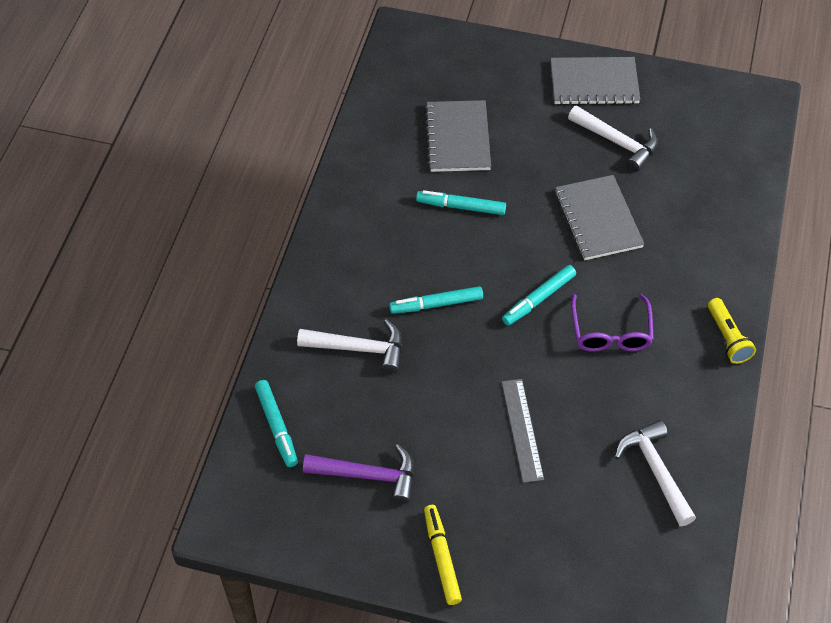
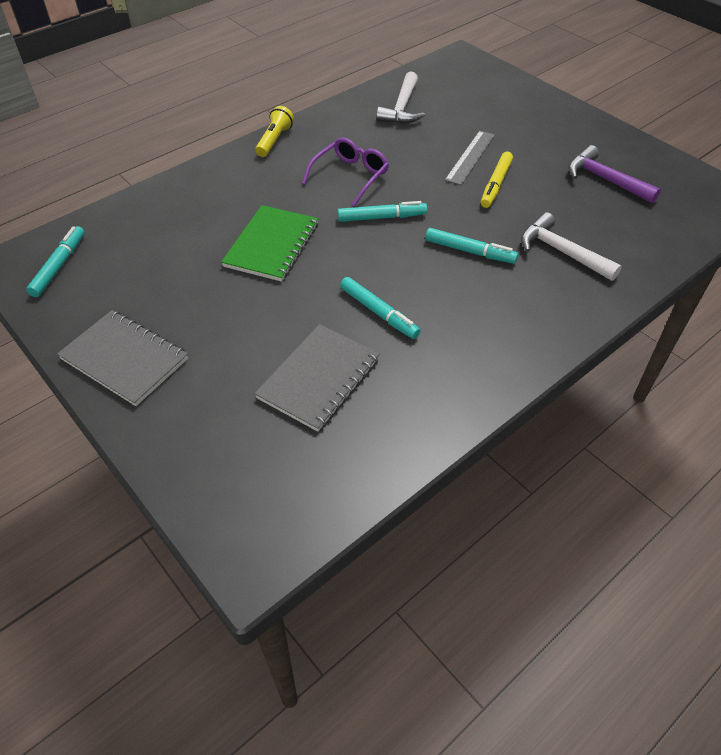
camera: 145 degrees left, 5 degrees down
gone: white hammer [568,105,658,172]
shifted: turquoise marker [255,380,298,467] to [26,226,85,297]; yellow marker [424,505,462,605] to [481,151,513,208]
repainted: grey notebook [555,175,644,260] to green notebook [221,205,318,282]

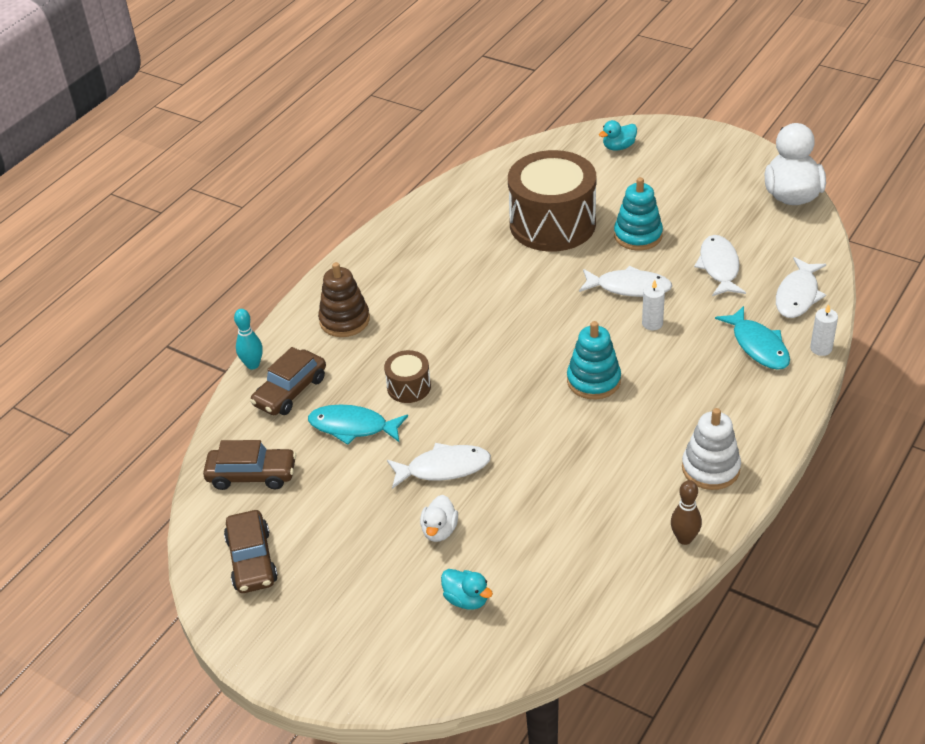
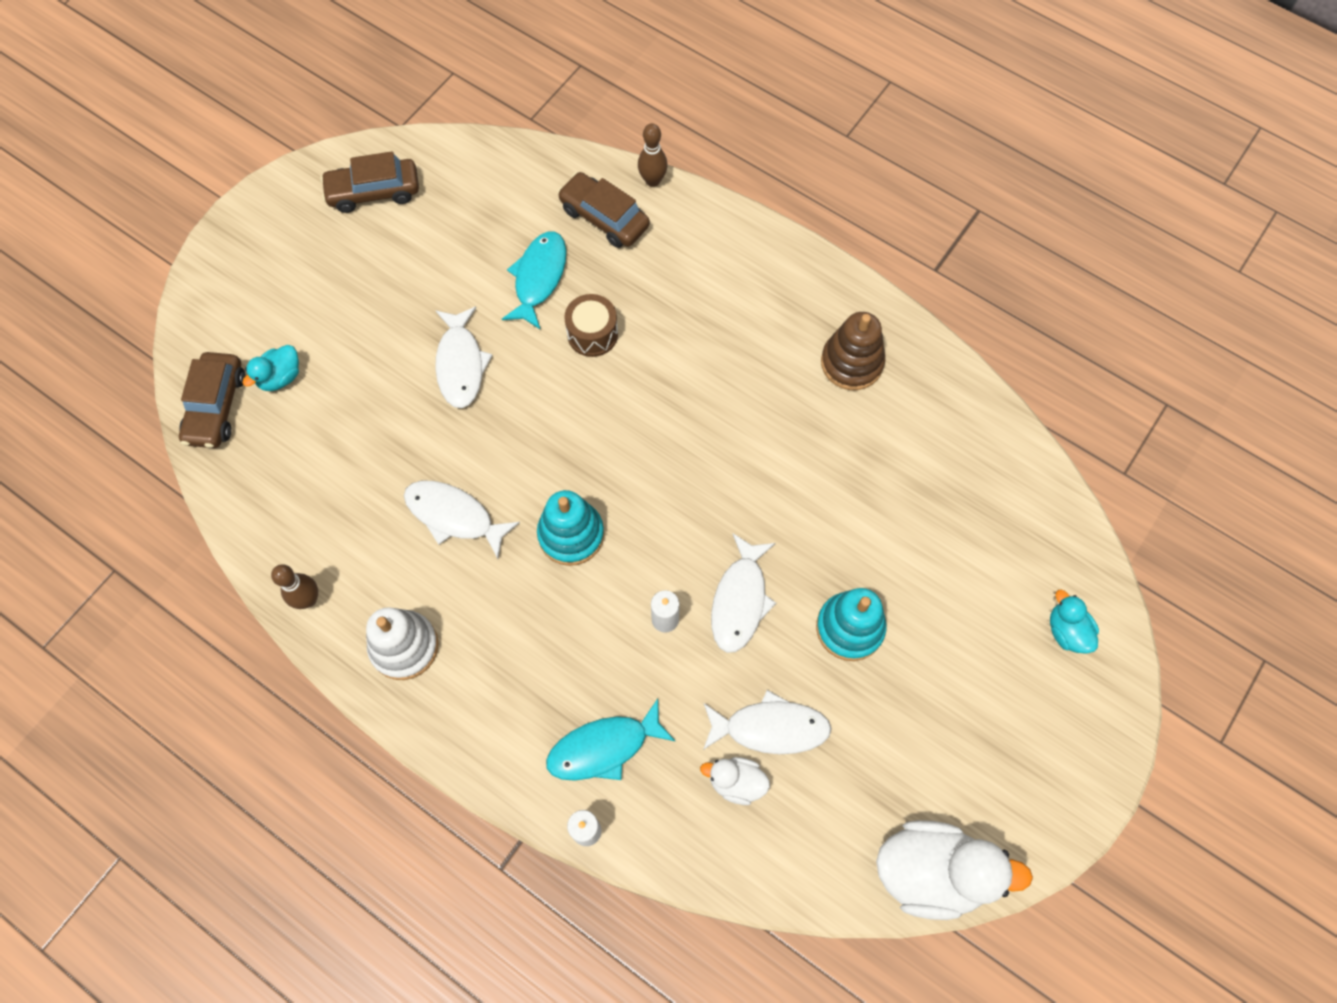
camera: 90 degrees right, 25 degrees up
gone: brown drum [508,150,596,252]
shifted: white fish [776,257,826,318] to [404,481,520,559]; brown stacking toy [318,262,370,337] to [821,312,885,390]; brown car [203,440,296,490] to [179,352,245,448]; white duck [420,495,458,542] to [700,757,770,805]
repainted: turquoise bowling pin [234,309,263,370] to brown bowling pin [638,123,668,187]

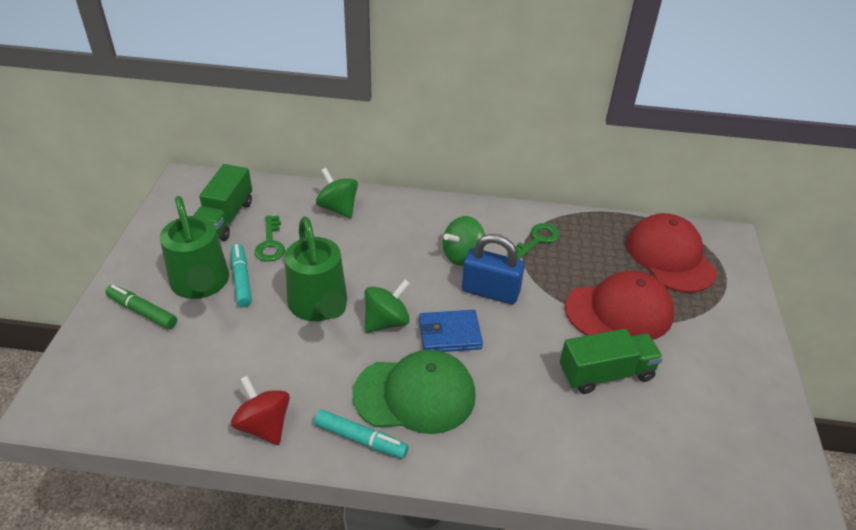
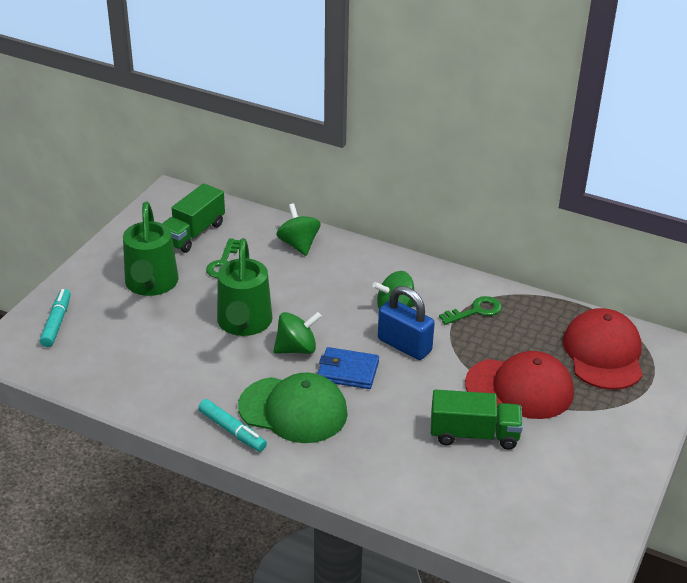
camera: 20 degrees right, 5 degrees down
gone: green marker [105,285,177,329]; red spinning top [231,376,290,445]
shifted: turquoise marker [231,243,252,307] to [40,289,71,347]

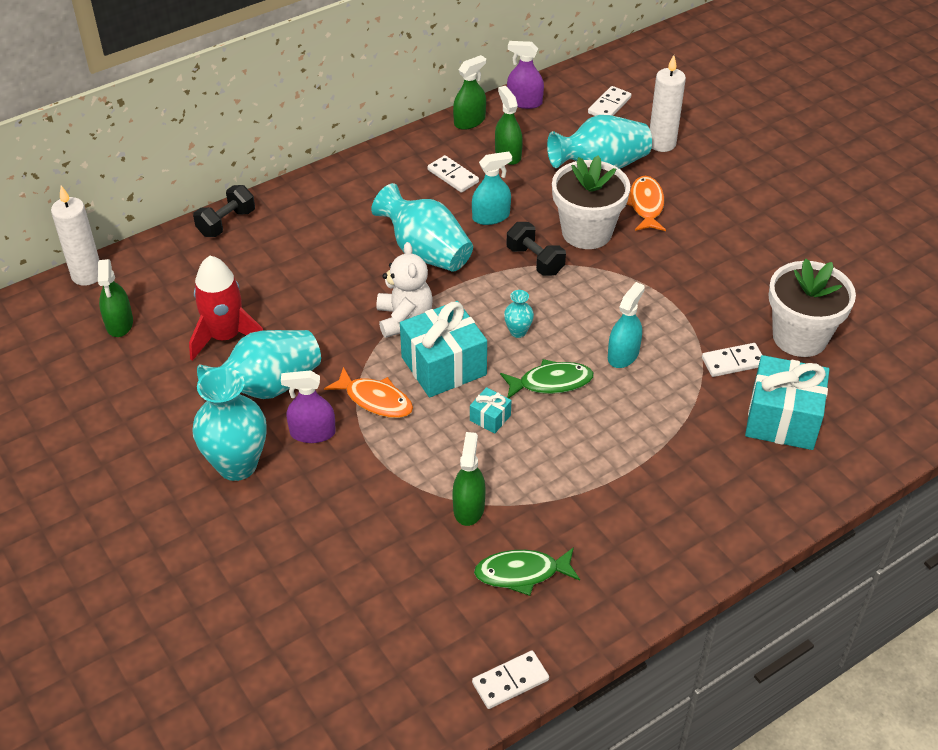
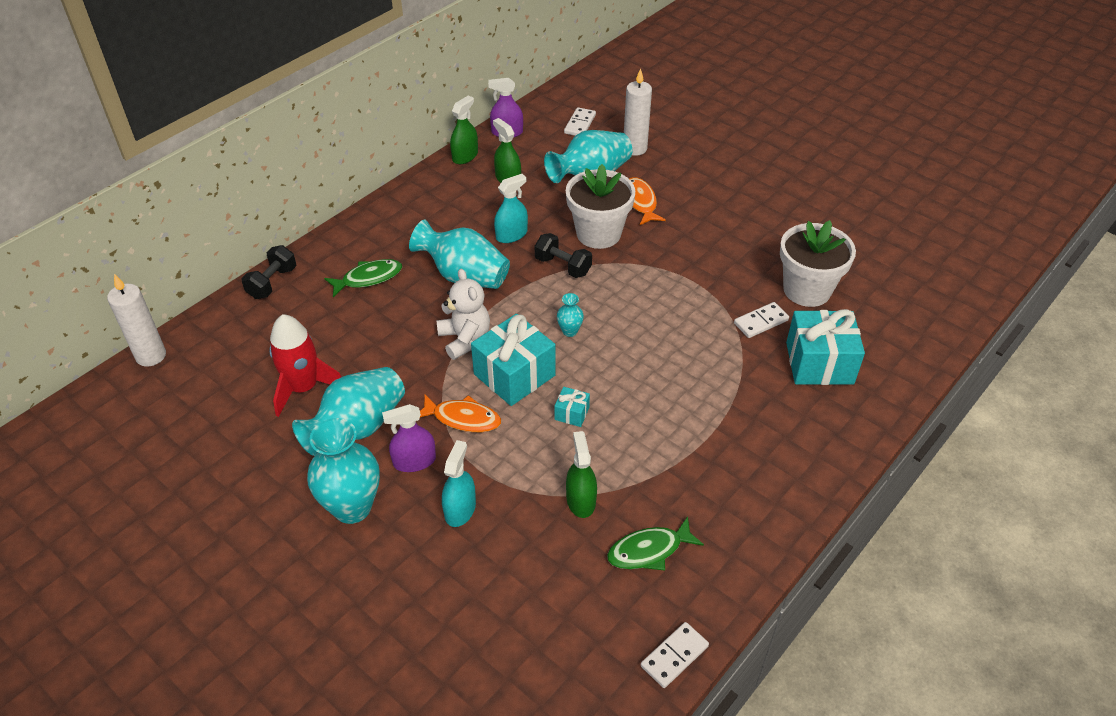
camera: 15 degrees left, 0 degrees up
gone: white domino [427,155,479,193]; green spray bottle [98,259,133,337]
shifted: turquoise spray bottle [608,282,645,368] to [442,440,476,527]; green fish [500,359,594,398] to [324,259,402,297]

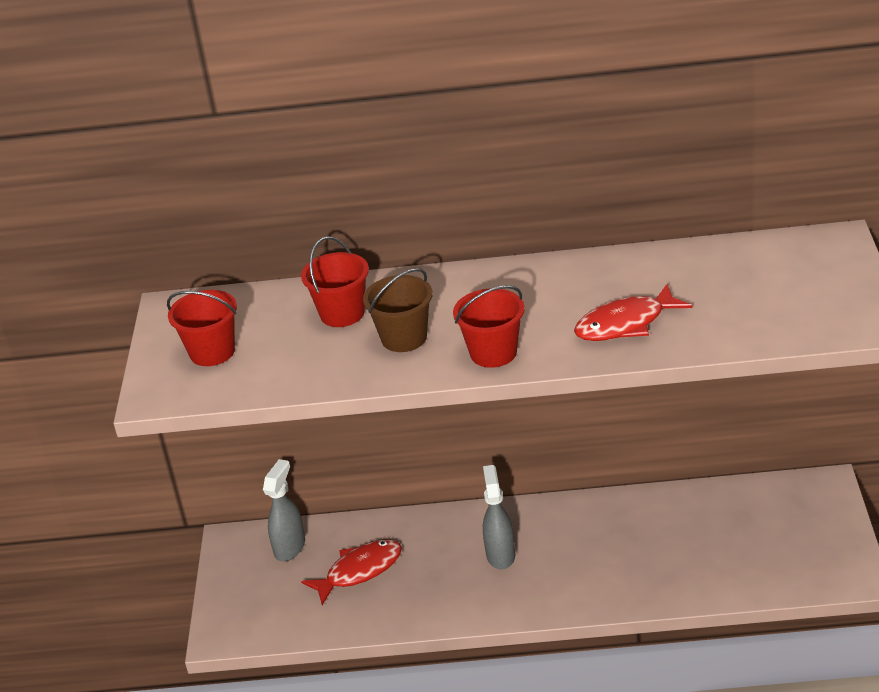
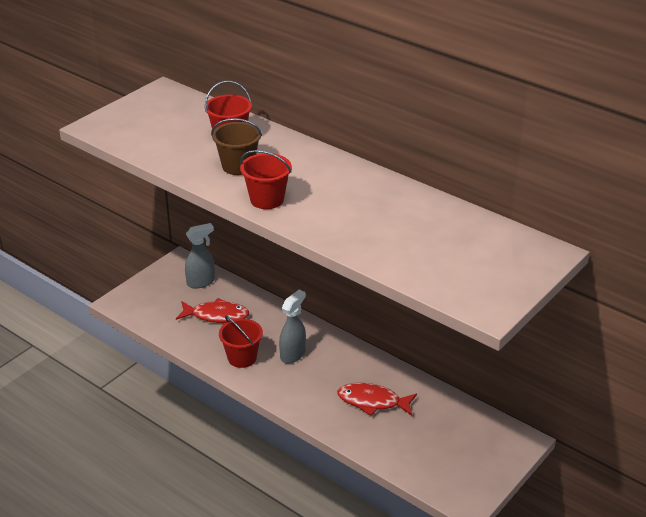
camera: 35 degrees right, 0 degrees up
shifted: red fish [574,284,693,341] to [337,383,417,416]; red bucket [167,290,237,366] to [219,316,263,368]

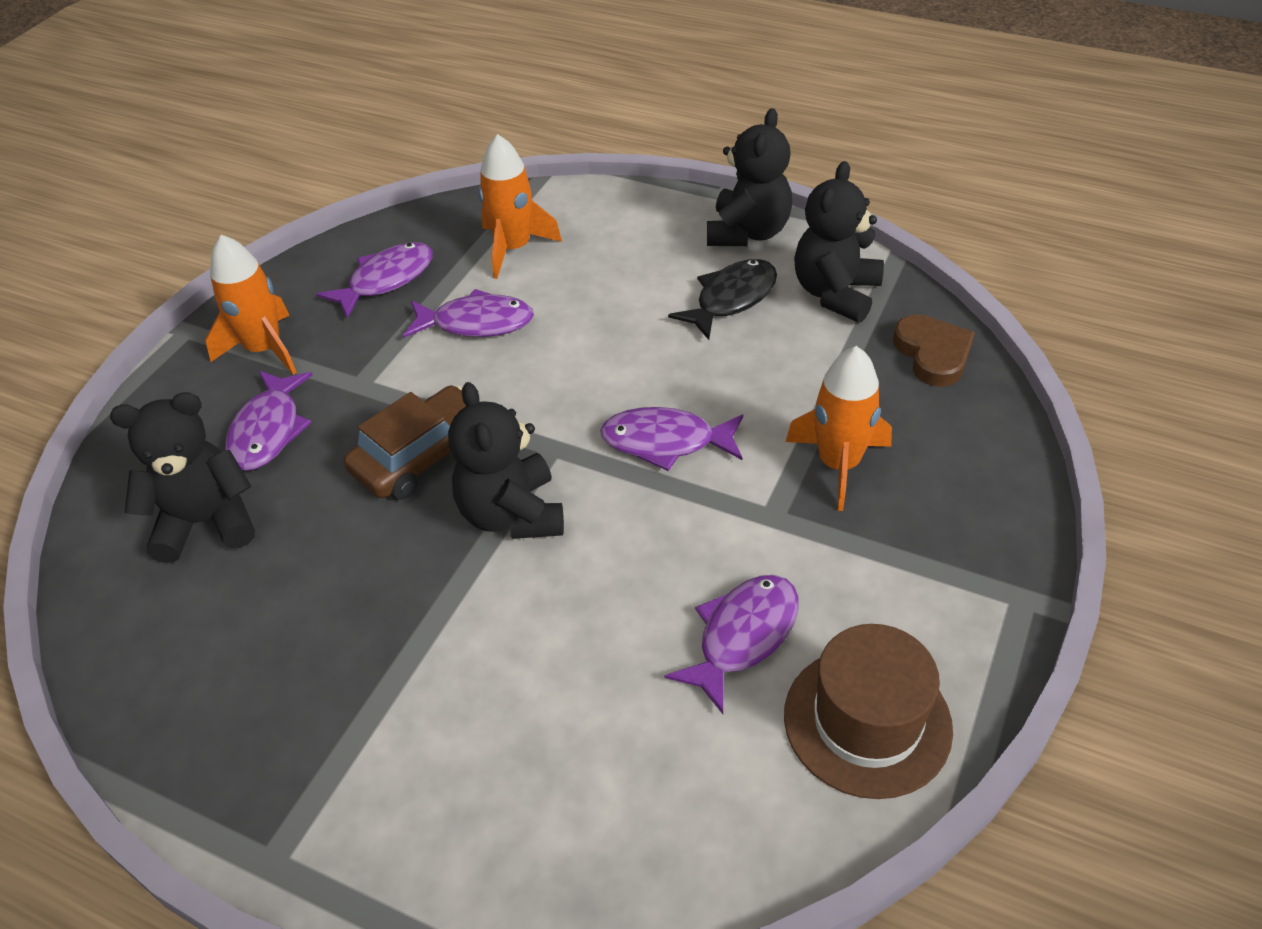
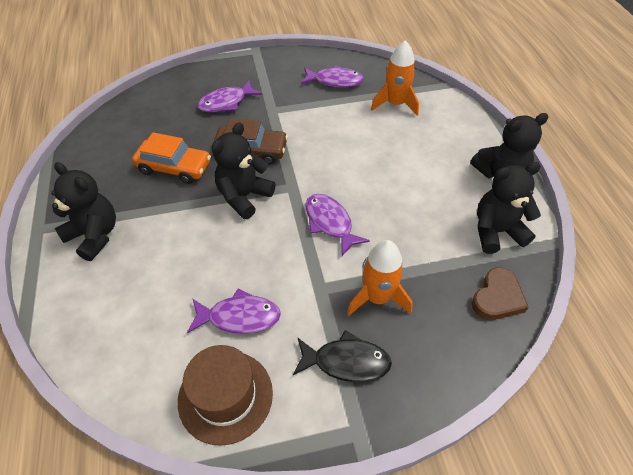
camera: 50 degrees right, 5 degrees up
gone: orange rocket [206,234,297,375]; purple fish [403,289,534,338]
new: orange car [132,132,211,184]
shifted: black fish [668,259,777,340] to [293,330,392,382]; black teddy bear [110,392,255,563] to [51,162,116,261]

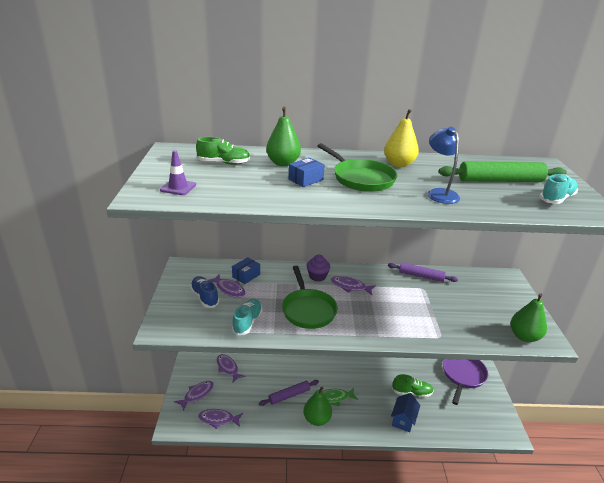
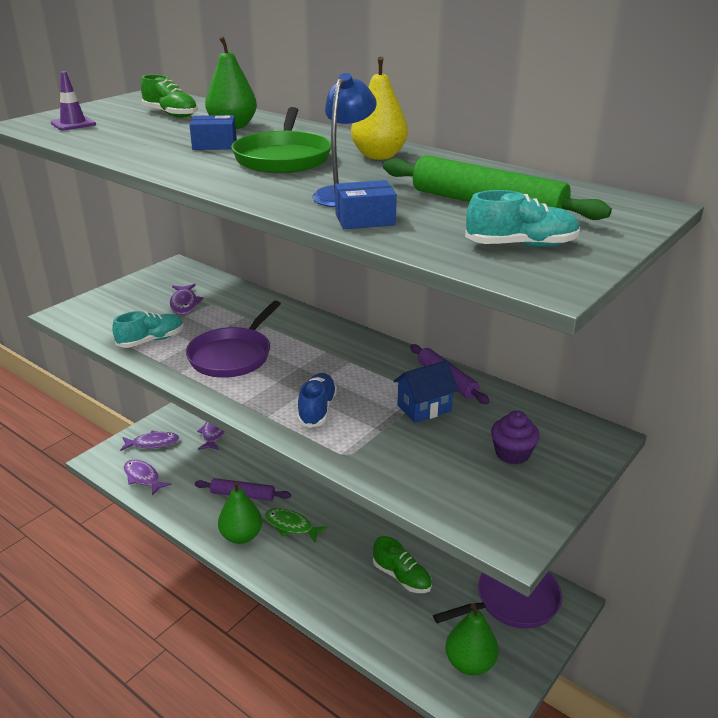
camera: 40 degrees right, 0 degrees up
gone: purple fish [331,276,376,295]
shifted: purple cupcake [307,255,330,281] to [491,411,540,464]; blue box [232,257,260,284] to [335,180,397,229]; blue shoe [190,276,219,308] to [297,373,337,428]; green pear [511,293,547,342] to [445,603,498,675]; blue house [391,393,420,432] to [393,360,458,423]
repainted: green pan [282,266,338,329] to purple pan [186,301,281,378]

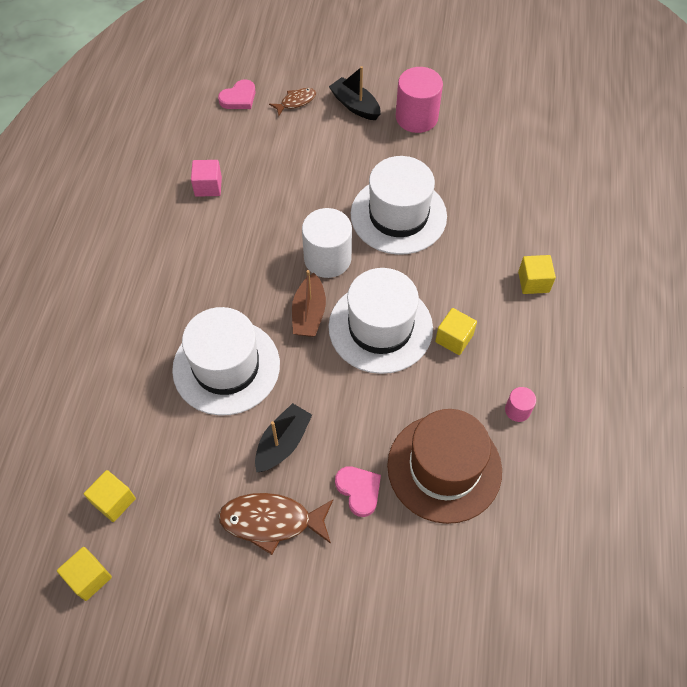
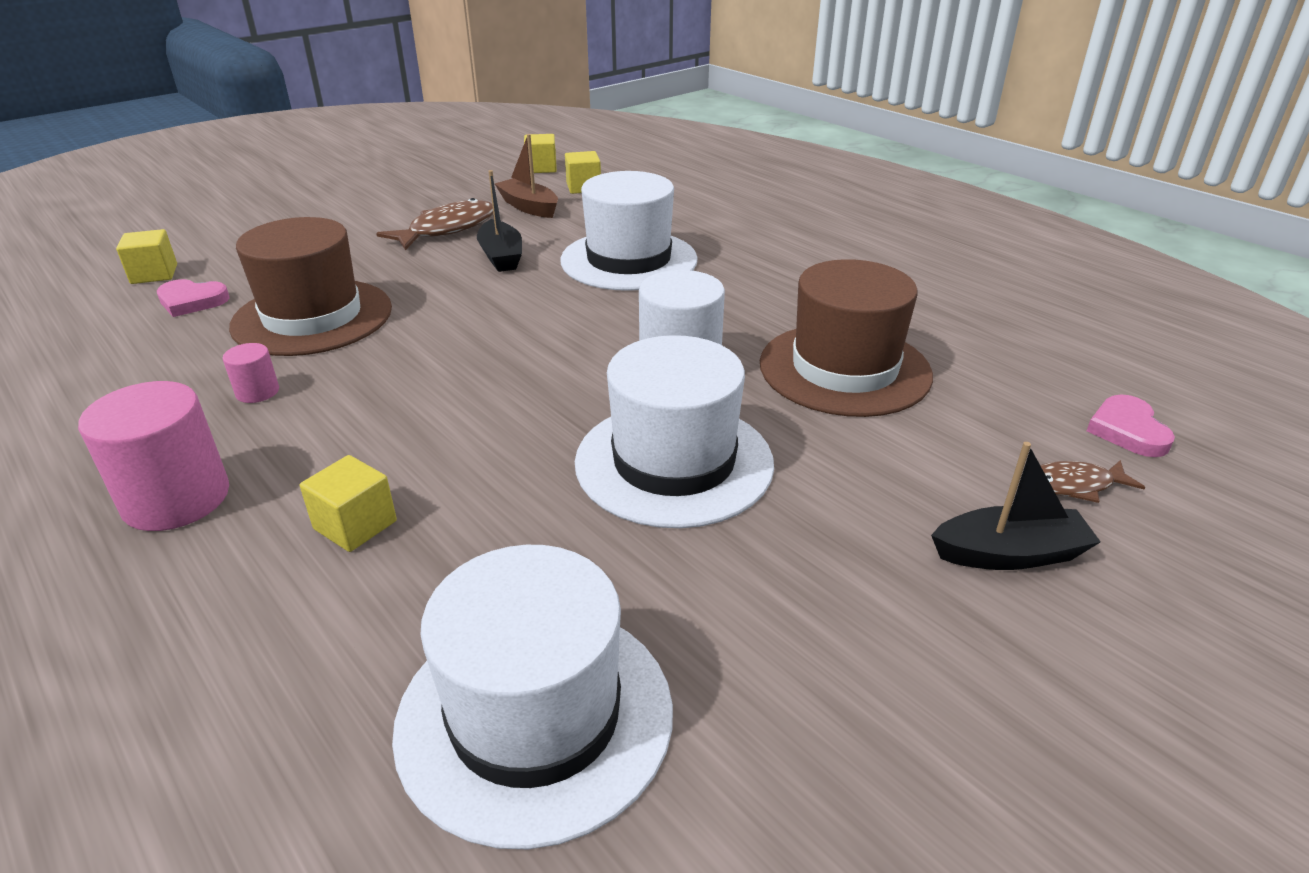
camera: 130 degrees right, 25 degrees down
gone: pink cube [191,160,222,197]
new: brown hat [760,259,933,417]
shifted: pink cylinder [396,67,443,133] to [78,381,229,531]; white hat [328,268,433,374] to [392,545,673,849]; brown boat [292,270,326,337] to [495,134,558,218]; yellow cube [435,308,477,355] to [116,229,177,284]; pink heart [335,466,381,517] to [157,279,230,317]
rotated: brown fish [269,88,316,116] = [1040,460,1145,503] 75 degrees clockwise

